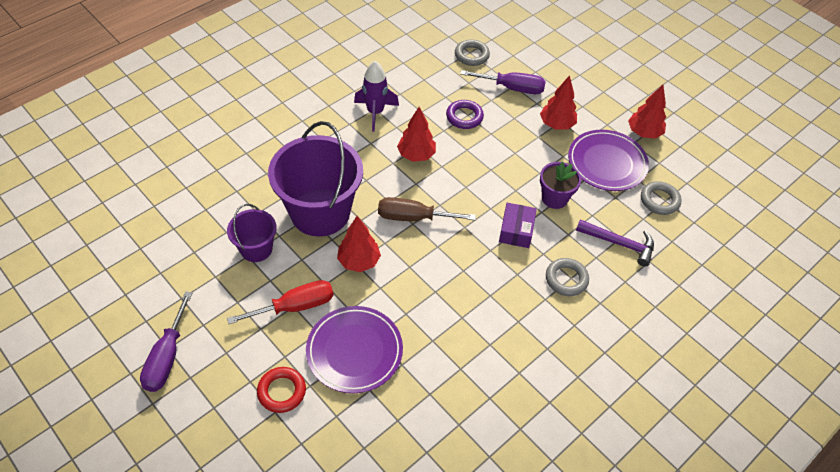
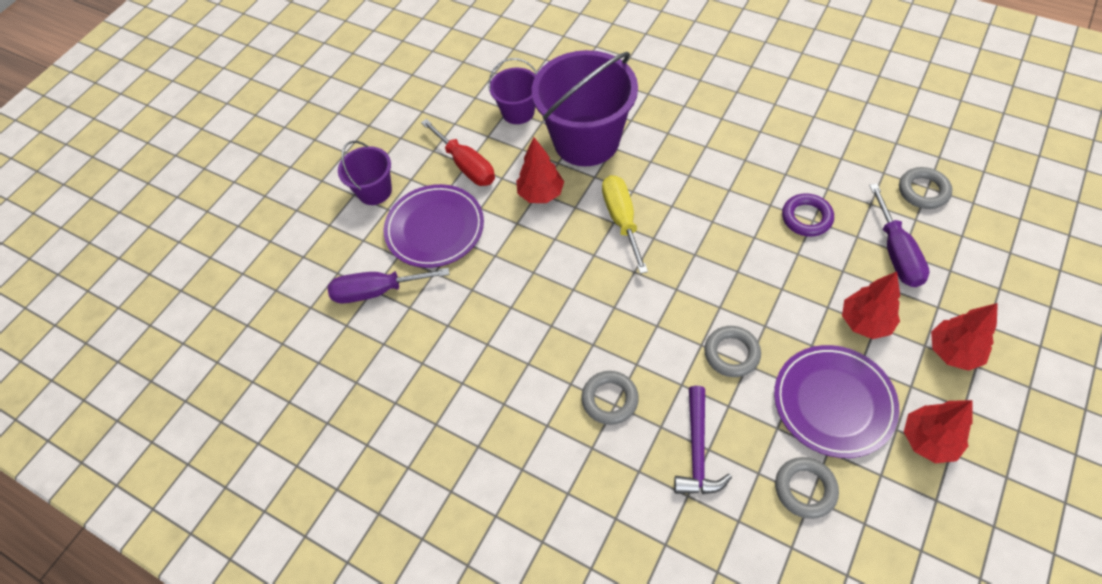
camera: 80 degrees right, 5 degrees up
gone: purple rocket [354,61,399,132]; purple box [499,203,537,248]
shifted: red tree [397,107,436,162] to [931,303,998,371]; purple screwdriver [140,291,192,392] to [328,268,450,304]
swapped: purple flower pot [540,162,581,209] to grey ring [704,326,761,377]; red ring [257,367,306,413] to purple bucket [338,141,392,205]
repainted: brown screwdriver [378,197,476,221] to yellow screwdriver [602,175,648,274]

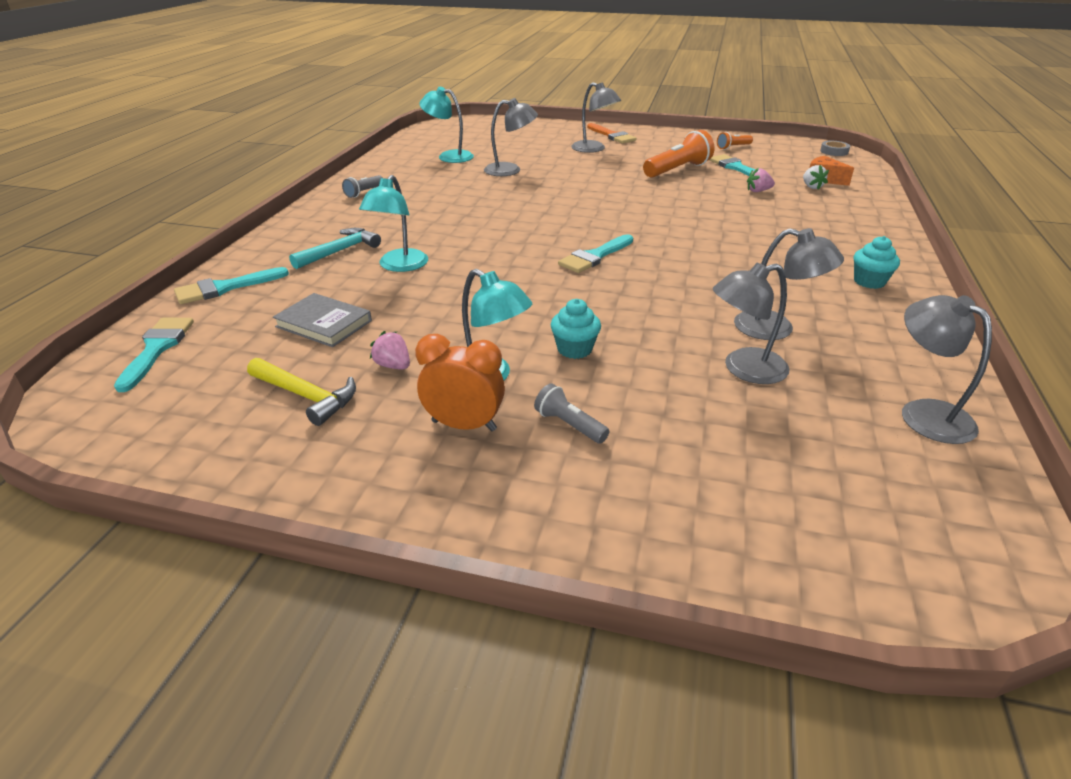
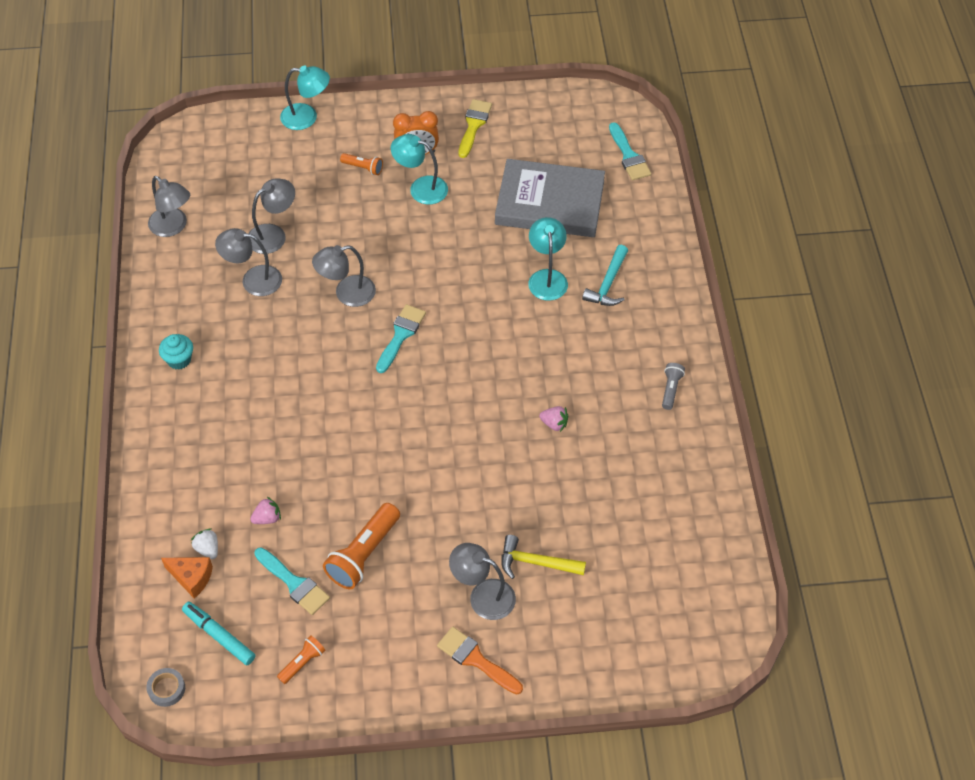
camera: 160 degrees right, 20 degrees up
gone: turquoise brush [174,267,289,304]; turquoise cupcake [551,299,601,359]
new: yellow brush [459,99,492,158]; turquoise marker [182,602,256,665]
shifted: turquoise lamp [419,87,474,163] to [280,66,330,130]; grey lamp [484,98,538,176] to [312,245,376,307]; pink strawberry [370,331,410,369] to [539,406,568,432]; yellow hammer [247,358,356,426] to [501,535,586,579]
repainted: grey flashlight [534,384,609,444] to orange flashlight [340,153,383,175]
scaled: grey book [273,293,372,347] = [495,159,605,237] x1.95

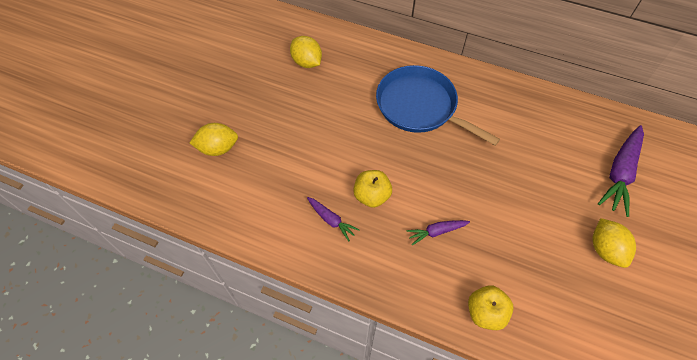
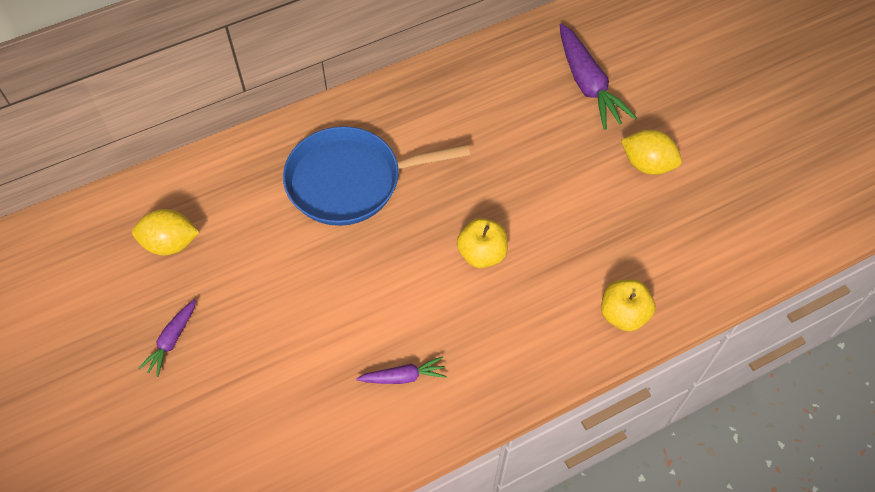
camera: 50 degrees left, 0 degrees up
gone: yellow lemon [190,123,238,156]
shifted: yellow apple [353,170,392,208] to [457,218,508,268]; purple carrot [407,220,470,246] to [138,299,196,377]

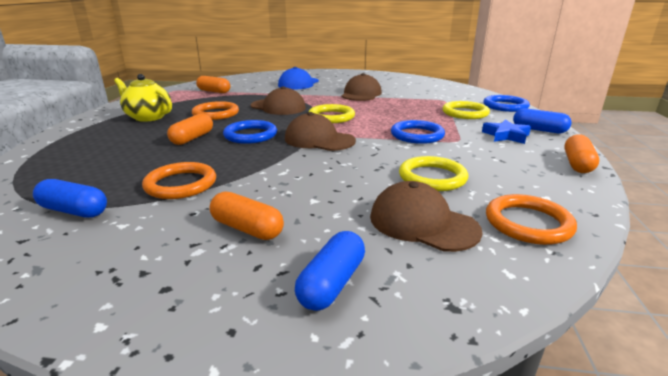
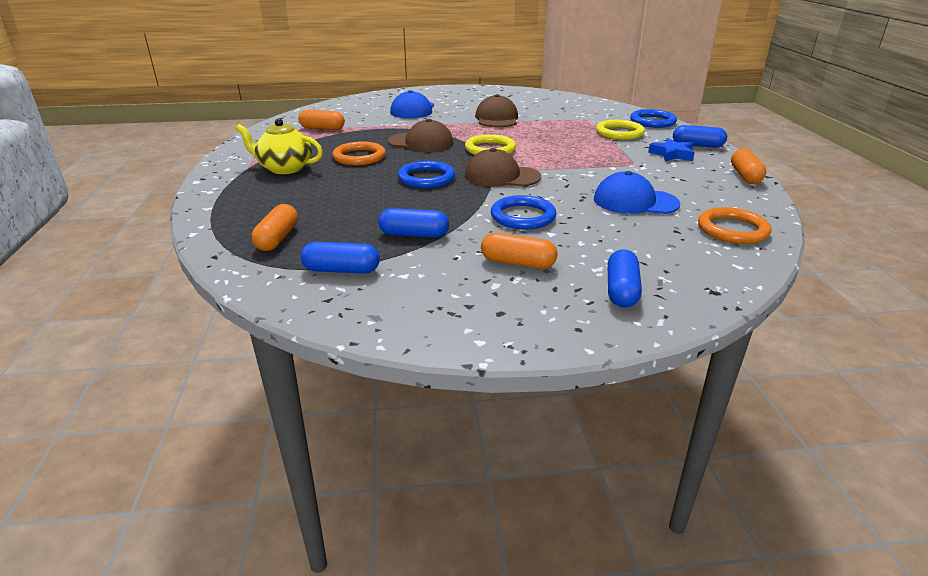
camera: 15 degrees left, 5 degrees up
gone: brown cap [370,181,482,252]
shifted: orange capsule [167,113,213,145] to [251,204,298,251]; blue ring [391,120,445,144] to [491,195,557,230]
swapped: yellow ring [399,156,468,191] to blue cap [594,171,680,214]; orange ring [142,162,216,199] to blue capsule [378,208,449,237]

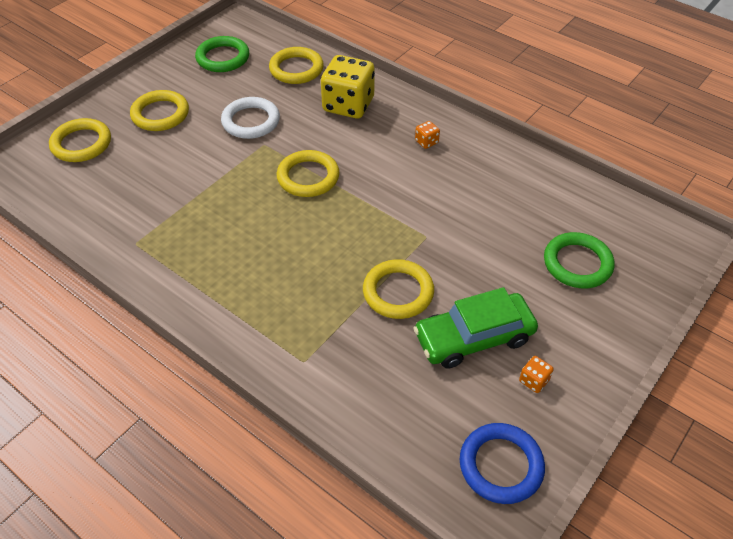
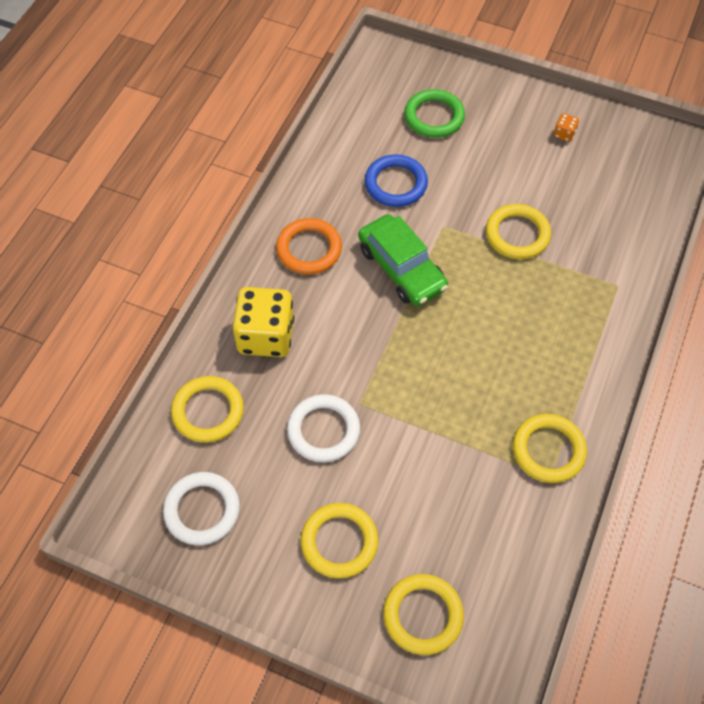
camera: 105 degrees left, 10 degrees up
shifted: yellow ring [277,150,339,197] to [513,414,587,483]; green car [414,287,538,369] to [358,214,448,306]; blue ring [460,423,545,504] to [365,154,428,207]
swapped: orange dice [415,121,440,149] to orange ring [276,218,342,275]
repainted: green ring [195,36,249,72] to white ring [163,472,240,545]

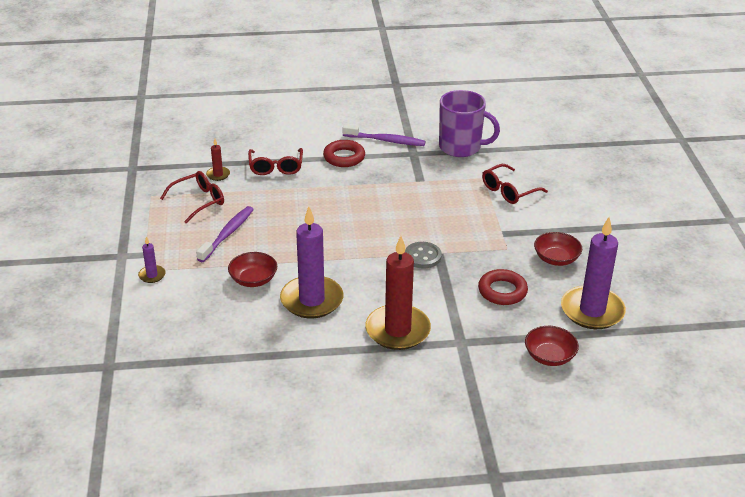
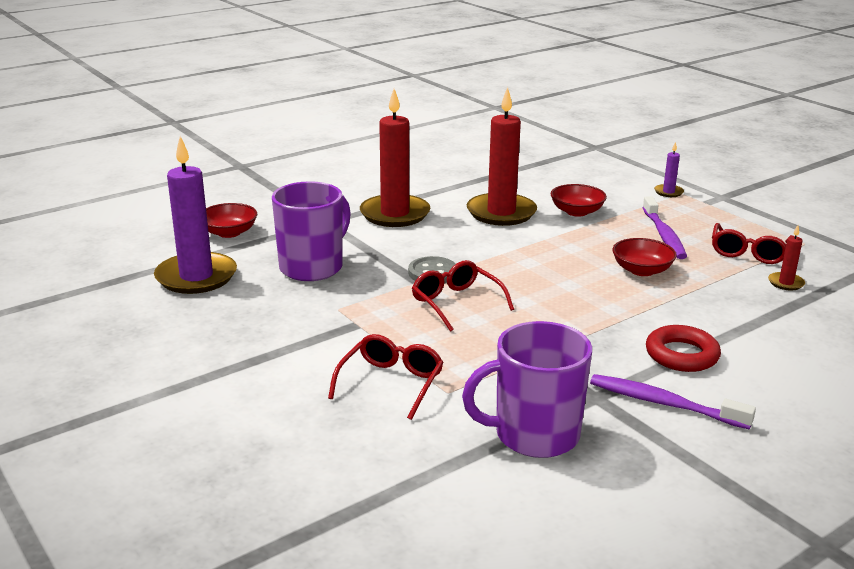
camera: 150 degrees right, 10 degrees down
shifted: red glasses [248,148,303,175] to [412,260,514,332]; red bowl [534,232,582,266] to [612,238,677,276]
swapped: red ring [478,269,528,305] to purple mug [272,181,351,281]
repainted: purple candle [280,207,344,318] to red candle [467,87,537,226]
rotated: purple toothbrush [342,124,426,146] = [590,374,756,429] 45 degrees clockwise

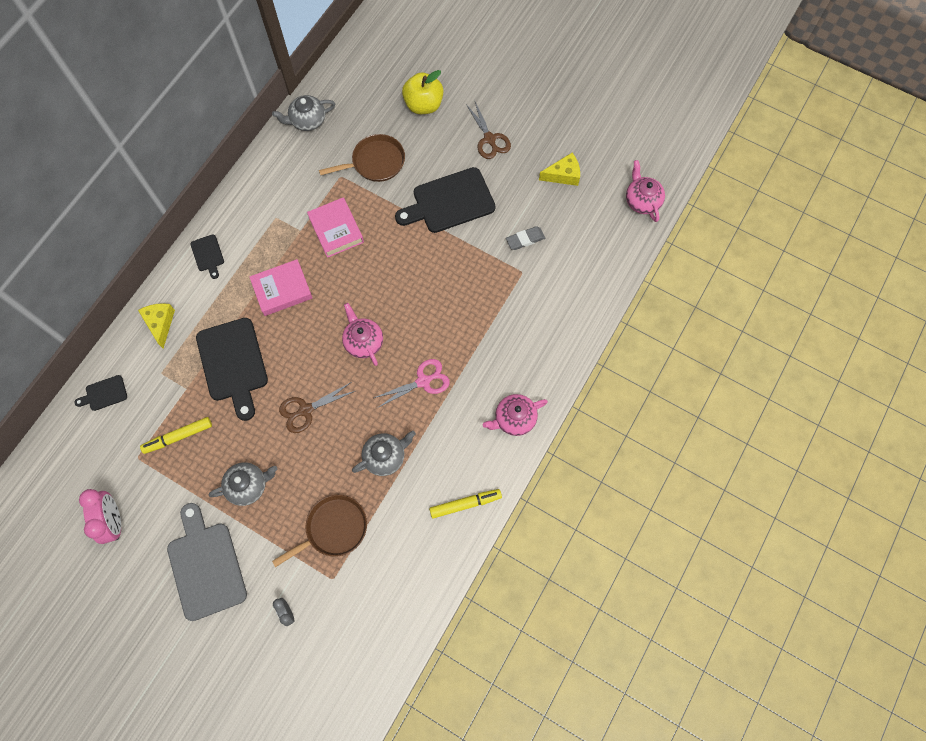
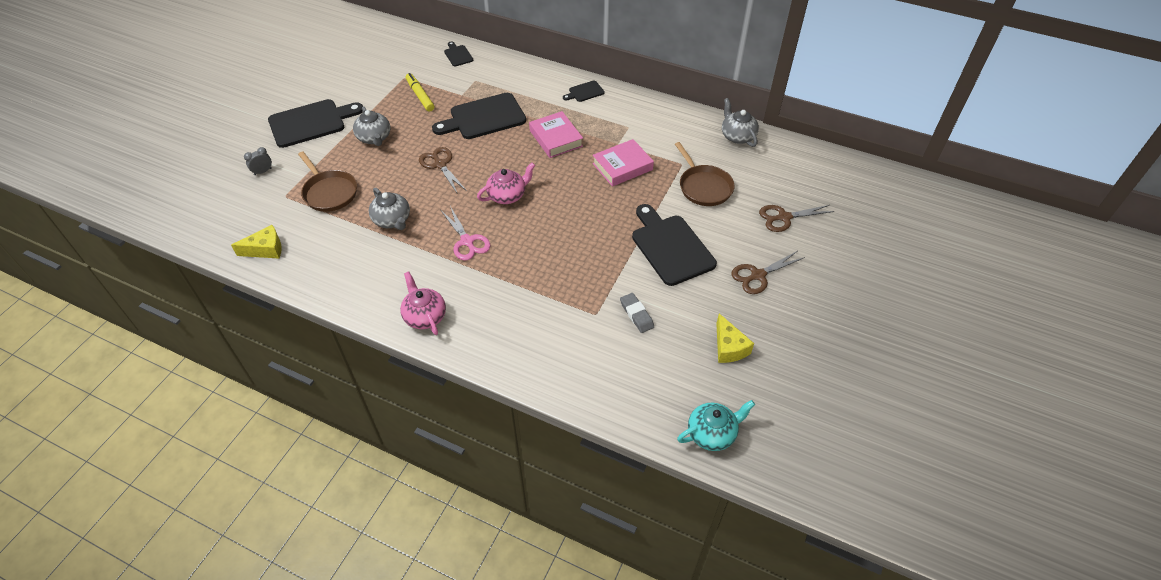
camera: 85 degrees right, 20 degrees down
gone: pink clock [79,489,121,544]; yellow marker [429,489,502,518]
shifted: yellow cheese [138,303,175,349] to [231,225,282,259]
swapped: yellow apple [402,70,443,114] to brown scissors [759,205,835,232]
repainted: pink teapot [626,160,665,222] to turquoise teapot [677,400,755,451]; grey cutting board [167,503,247,621] to black cutting board [268,99,363,148]

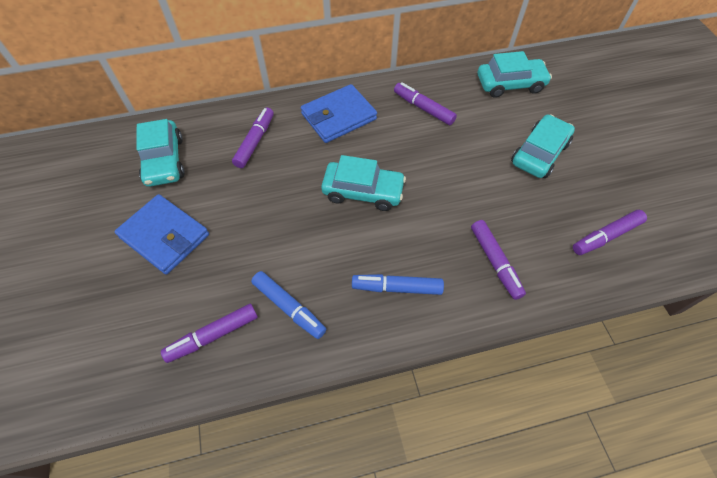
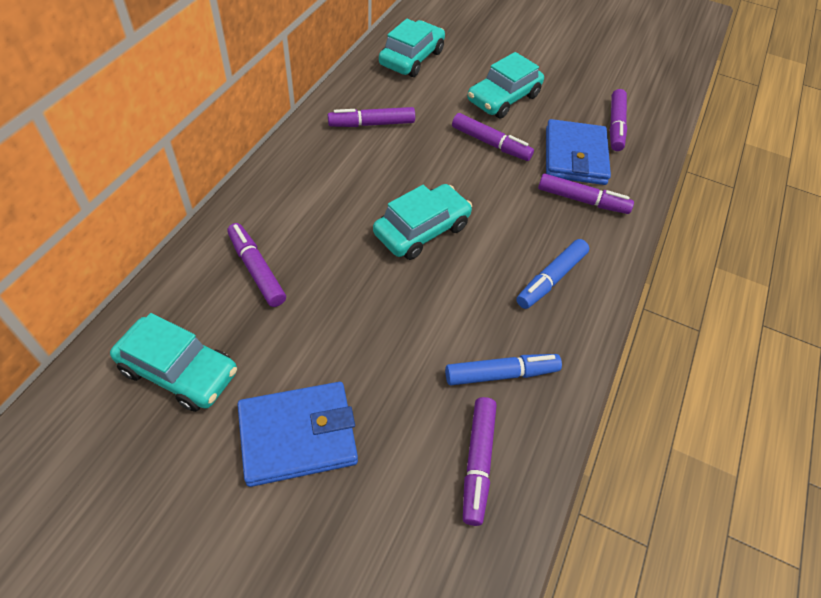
camera: 55 degrees left, 5 degrees down
new: purple marker [452,113,534,161]
shifted: blue wallet [301,84,377,143] to [546,119,611,185]
rotated: turquoise car [511,114,575,178] = [467,52,544,118] 120 degrees counterclockwise

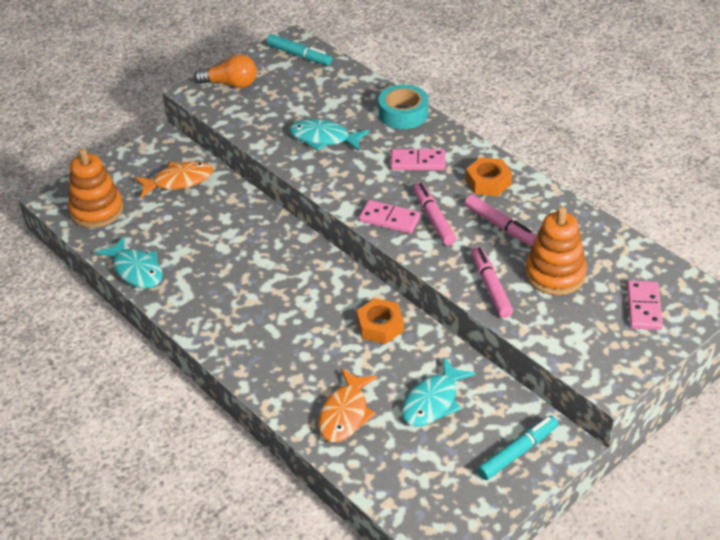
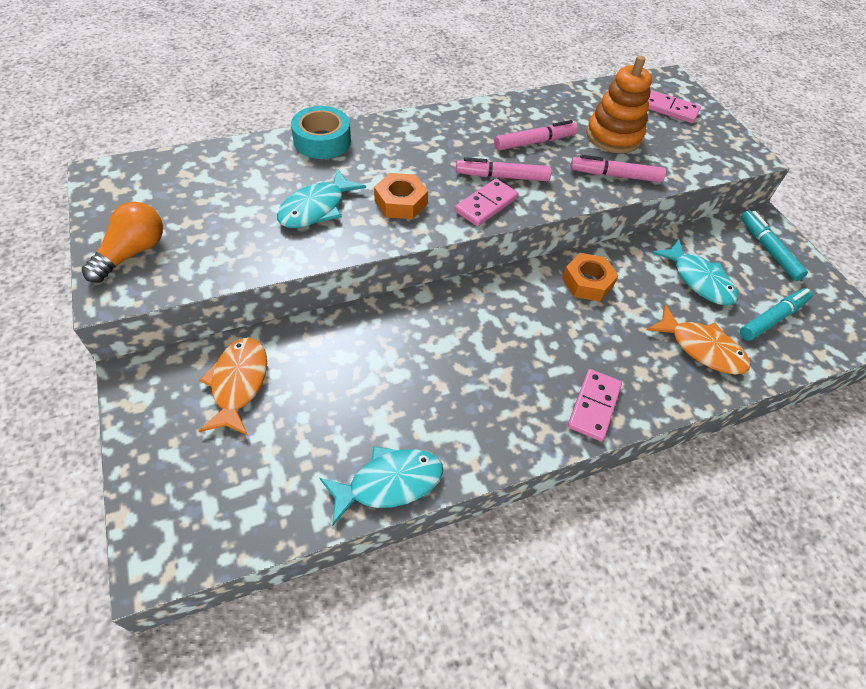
camera: 75 degrees left, 10 degrees up
gone: orange stacking toy [68,148,123,228]
shifted: turquoise marker [267,34,332,66] to [740,288,813,341]; pink domino [391,149,445,170] to [568,369,622,441]; orange nut [466,157,512,196] to [374,173,428,219]

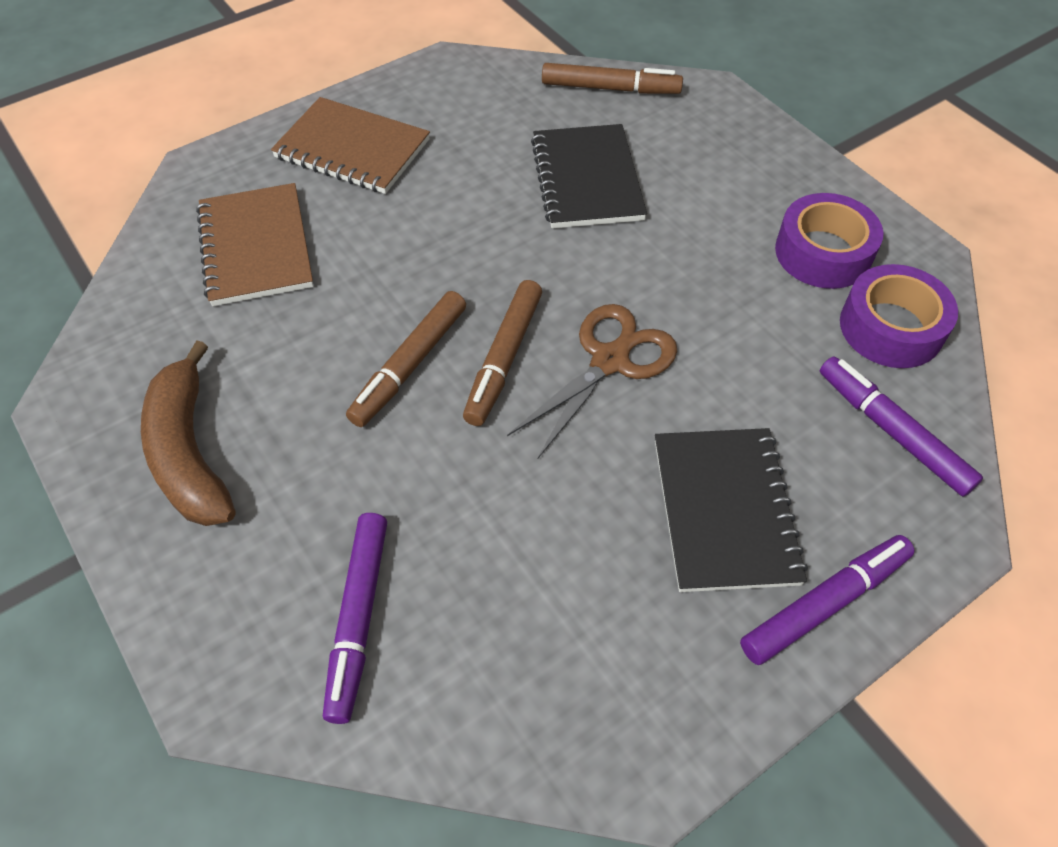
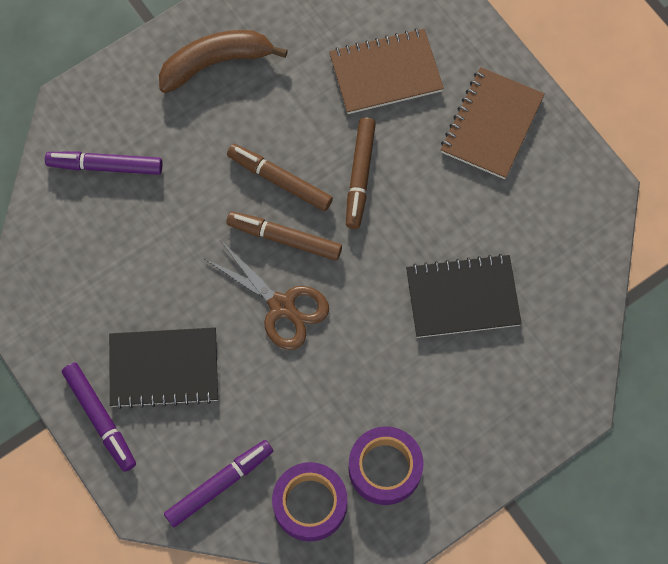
camera: 90 degrees right, 15 degrees up
shifted: brown marker [542,63,683,94] to [346,118,376,229]

